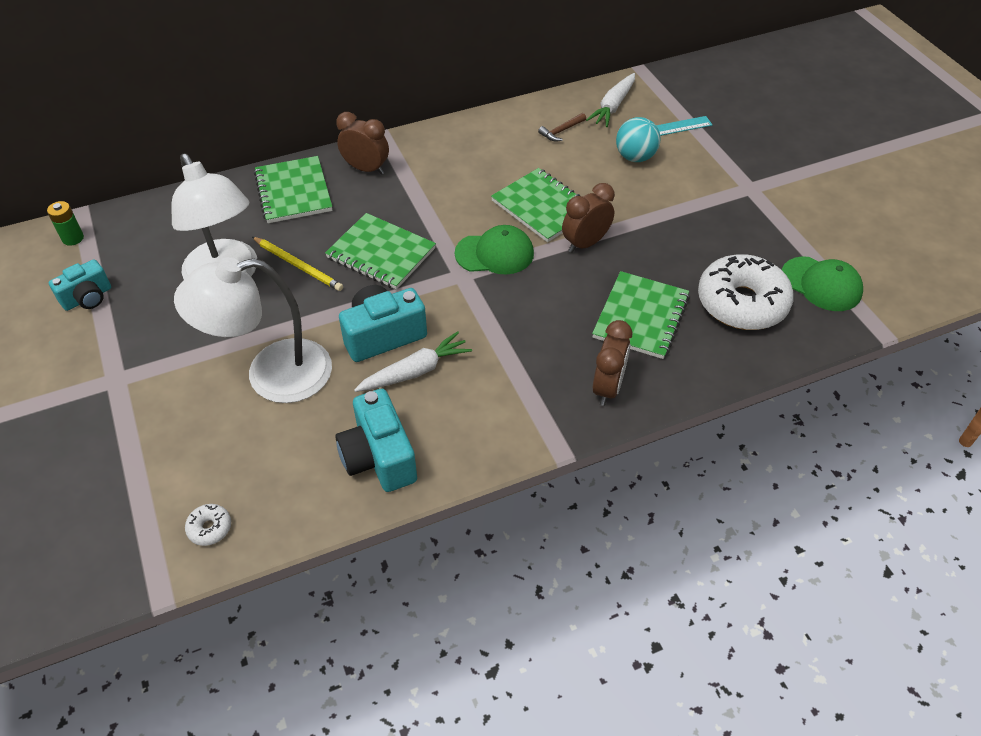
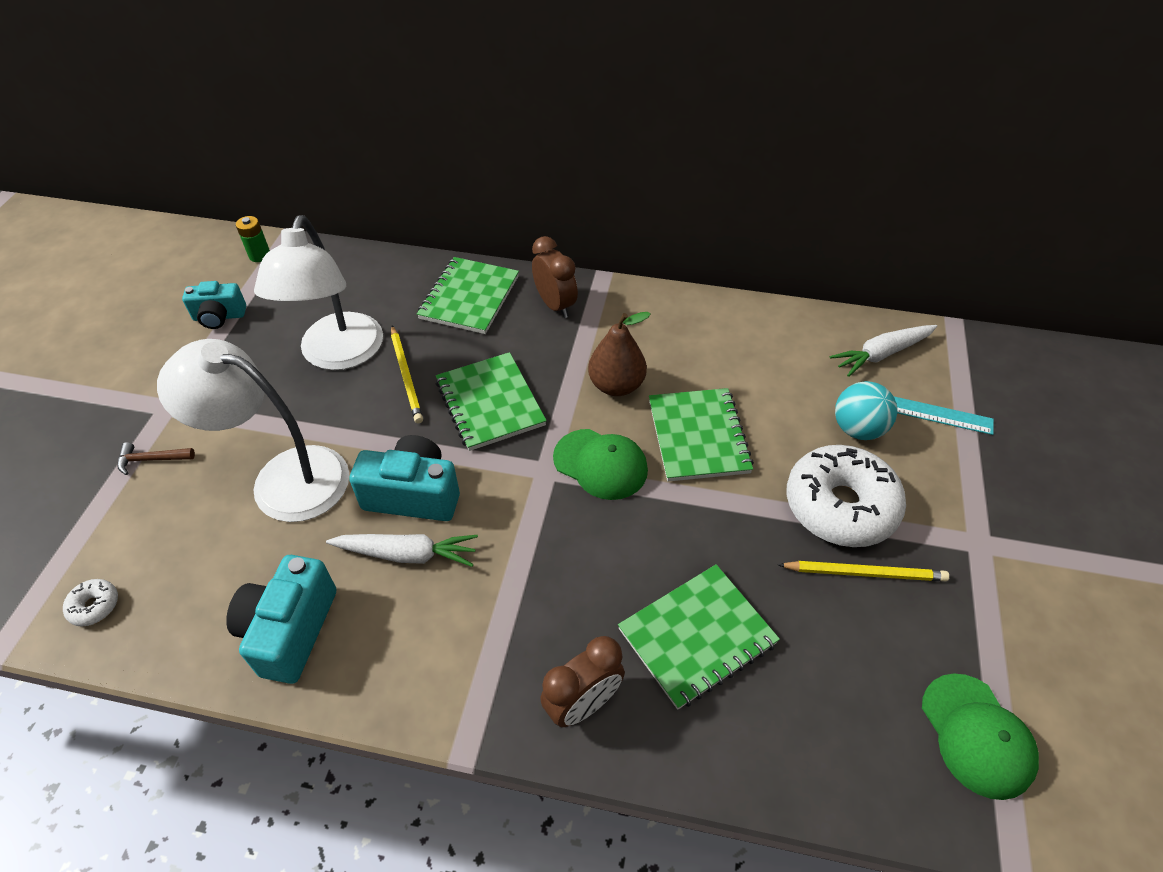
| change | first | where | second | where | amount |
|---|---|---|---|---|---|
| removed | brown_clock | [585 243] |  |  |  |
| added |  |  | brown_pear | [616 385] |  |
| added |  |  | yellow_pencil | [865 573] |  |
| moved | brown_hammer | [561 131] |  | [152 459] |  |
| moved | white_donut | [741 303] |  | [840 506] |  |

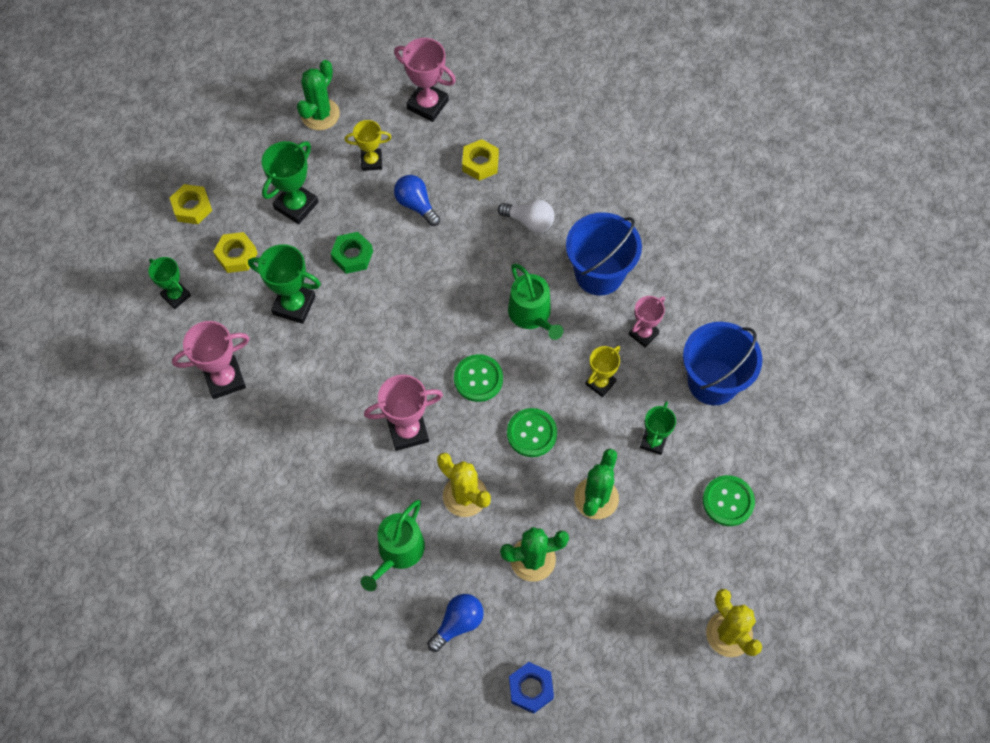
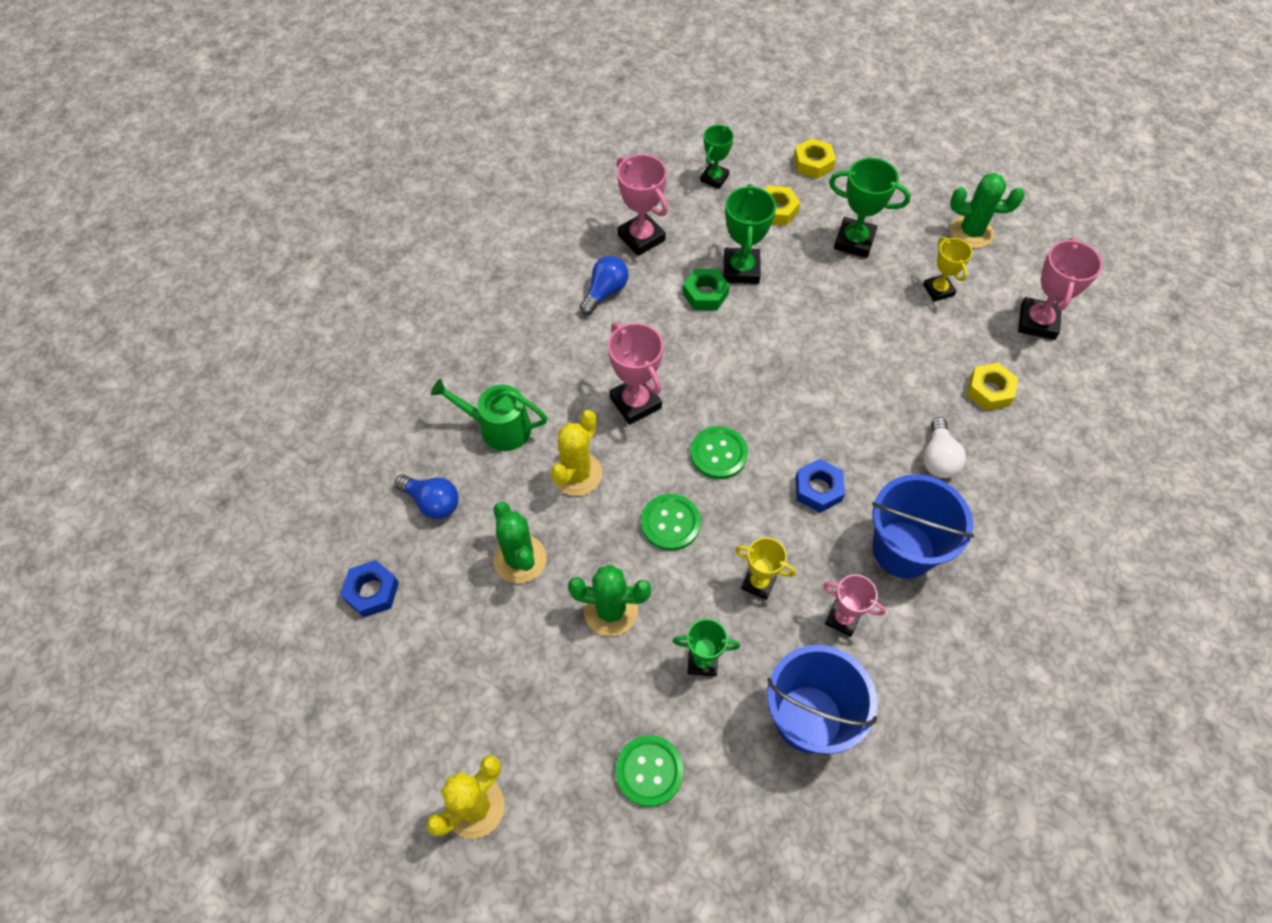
| change | first | where | second | where | amount |
|---|---|---|---|---|---|
| moved | green_nut | [352 256] |  | [705 294] |  |
| moved | blue_light_bulb | [416 205] |  | [605 292] |  |
| replaced | green_watering_can | [532 315] | blue_nut | [818 489] |  |

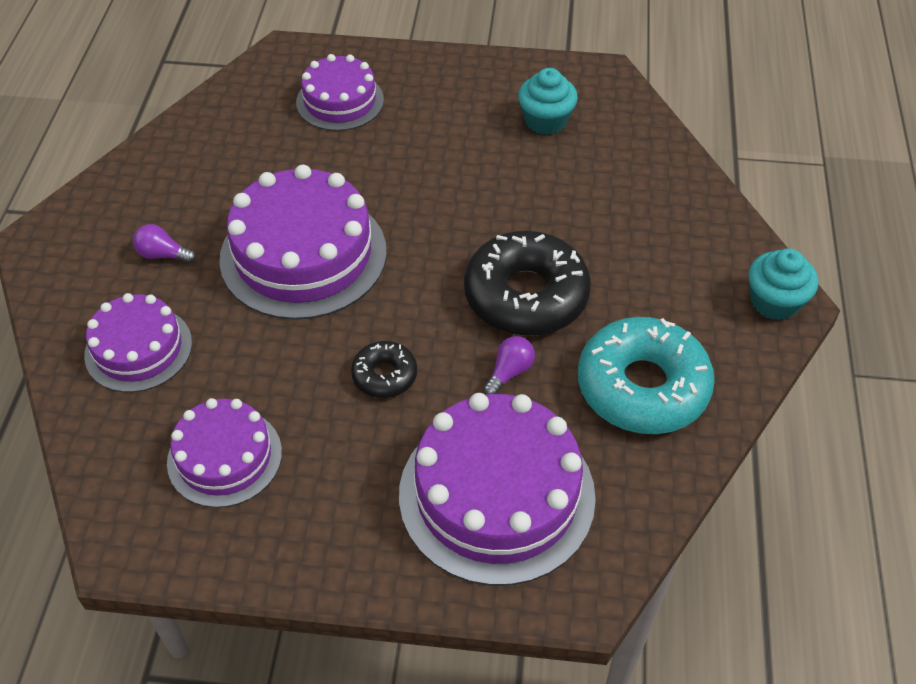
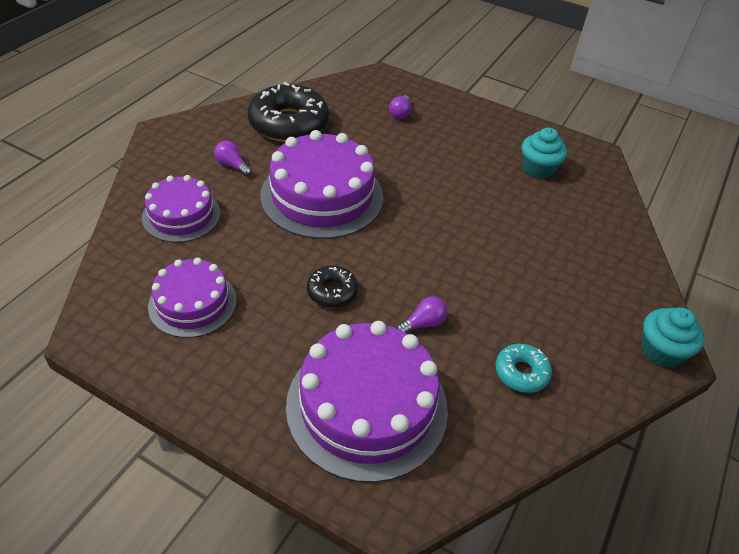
| change | first | where | second | where | amount |
|---|---|---|---|---|---|
| moved | black_donut | [526 295] |  | [288 124] |  |
| replaced | purple_cake | [340 101] | purple_light_bulb | [400 113] |  |
| resized | turquoise_donut | [642 387] |  | [521 373] | x0.50 |

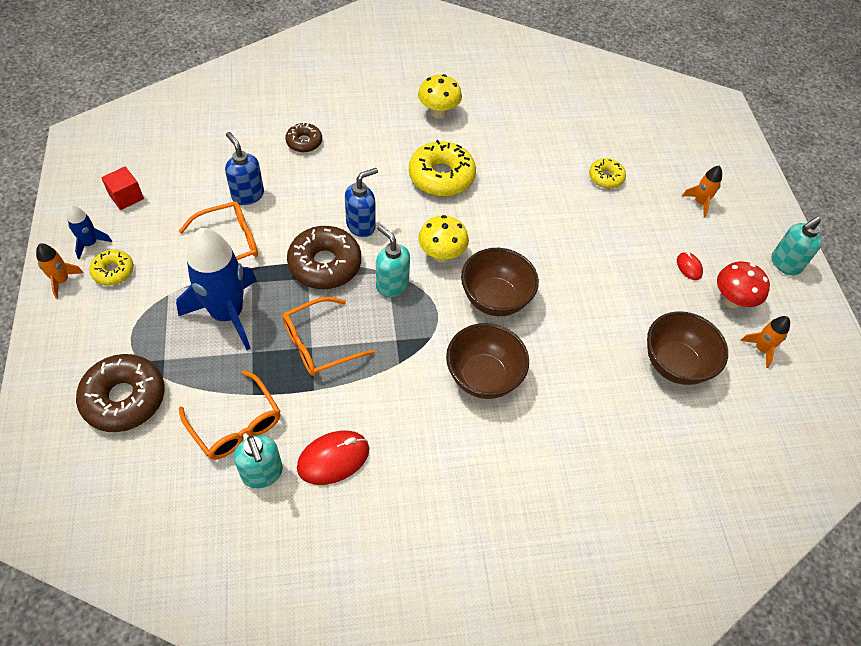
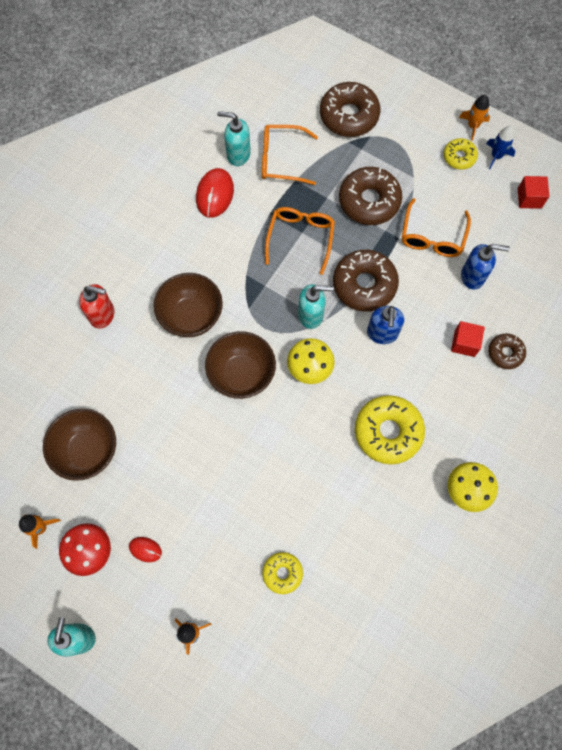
| change | first | where | second | where | amount |
|---|---|---|---|---|---|
| added |  |  | red_soap_dispenser | [102 315] |  |
| added |  |  | red_cube | [464 343] |  |
| replaced | blue_rocket | [227 314] | brown_donut | [369 201] |  |

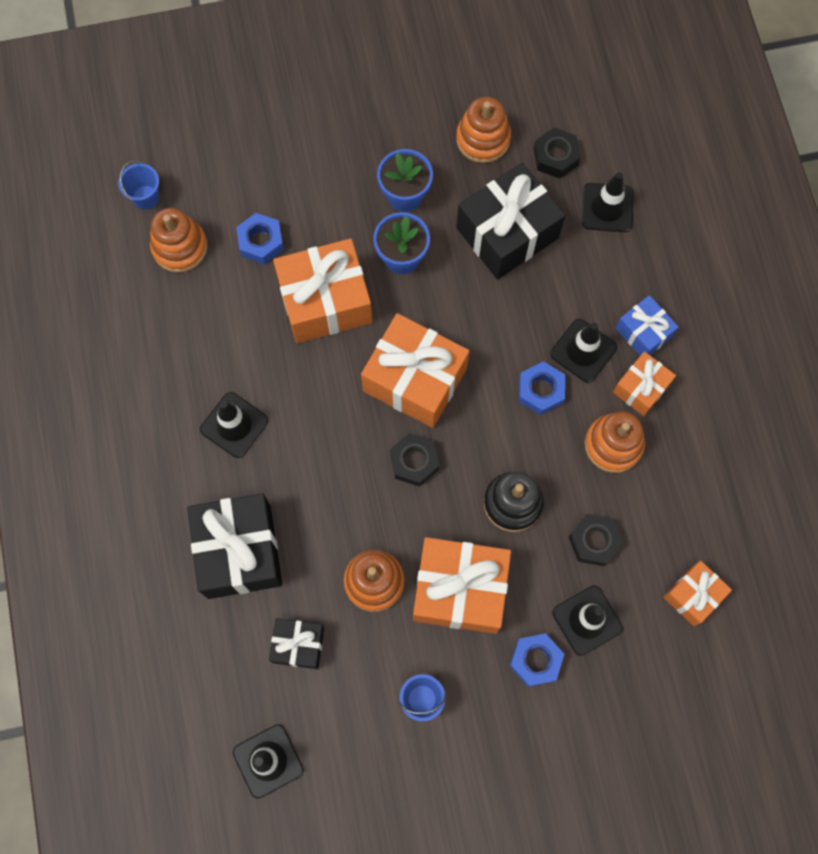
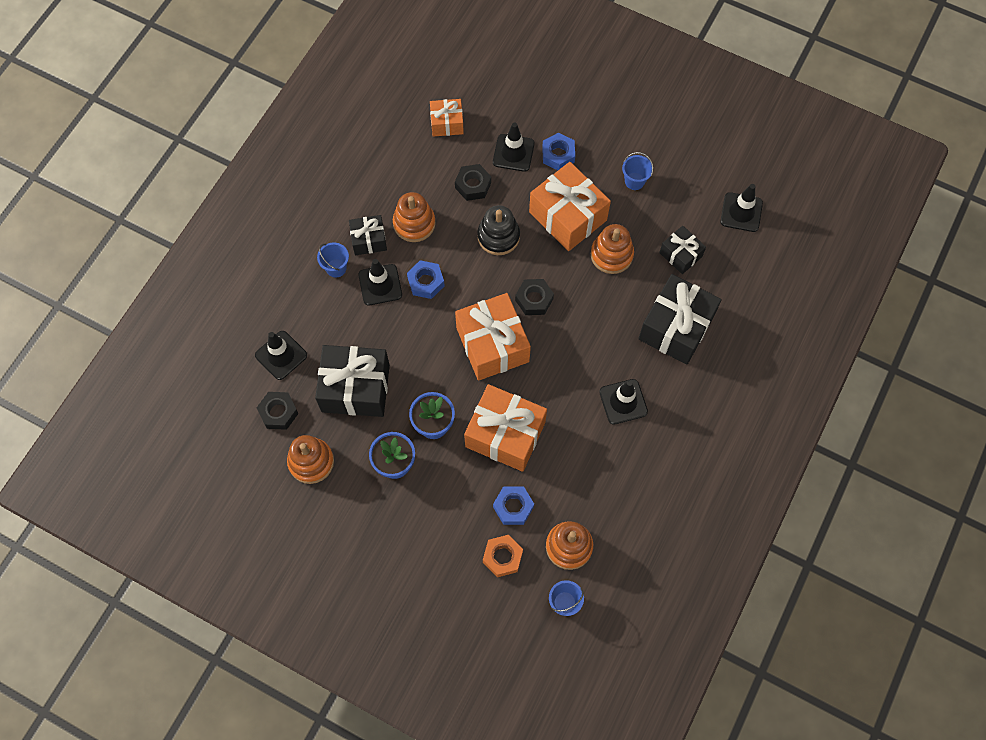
| change | first | where | second | where | amount |
|---|---|---|---|---|---|
| added |  |  | orange_nut | [502 557] |  |
| replaced | blue_gift | [643 332] | blue_bucket | [336 268] |  |
| recoloured | orange_gift | [641 388] | black_gift | [369 240] |  |

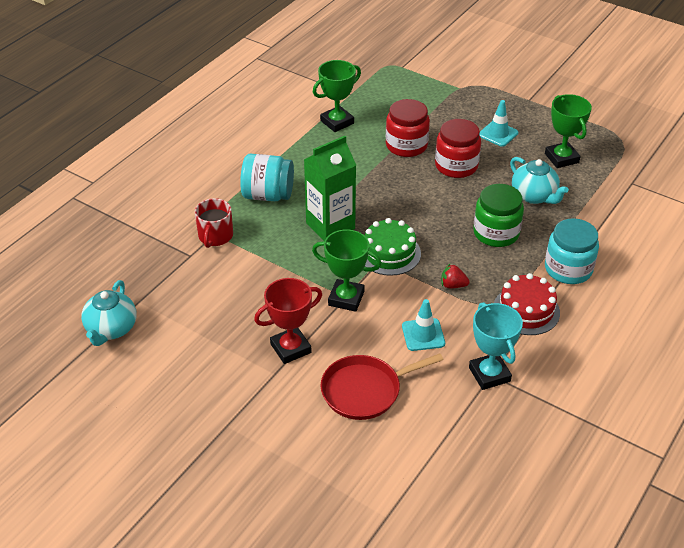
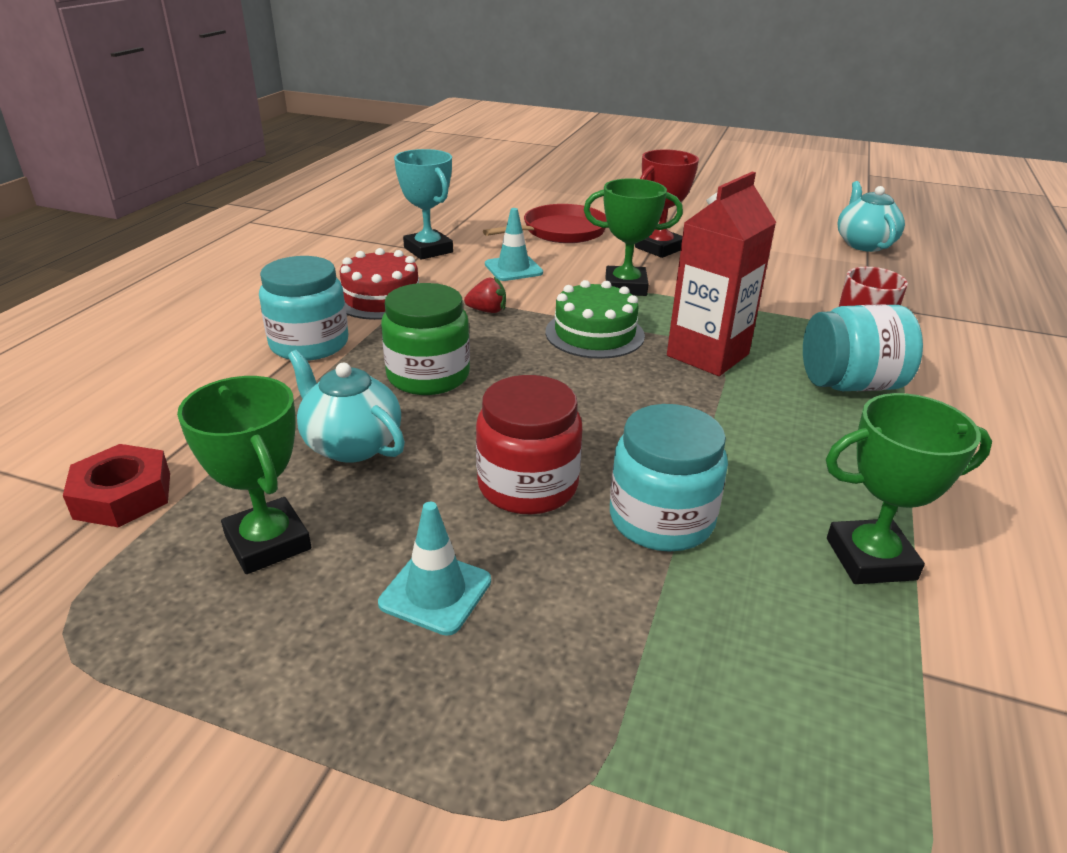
| change | first | where | second | where | amount |
|---|---|---|---|---|---|
| added |  |  | red_nut | [123 495] |  |
| recoloured | green_carton | [330 226] | red_carton | [707 355] |  |
| recoloured | red_jar | [406 145] | turquoise_jar | [661 519] |  |
| turned | green_trophy | [337 122] |  | [870 559] | 45 degrees clockwise |

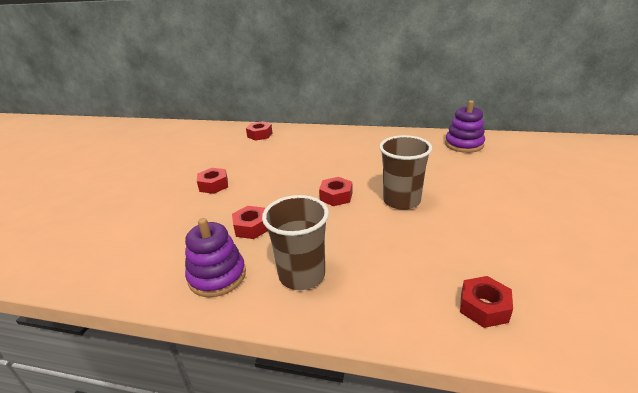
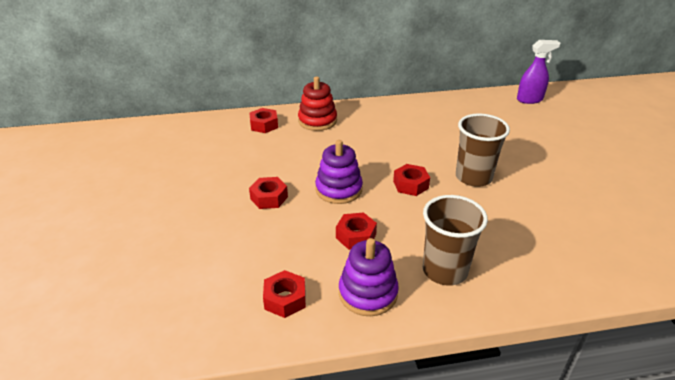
| change | first | where | second | where | amount |
|---|---|---|---|---|---|
| added |  |  | red_stacking_toy | [317 121] |  |
| added |  |  | purple_spray_bottle | [530 99] |  |
| moved | purple_stacking_toy | [464 144] |  | [338 189] |  |
| moved | red_nut | [484 307] |  | [285 299] |  |

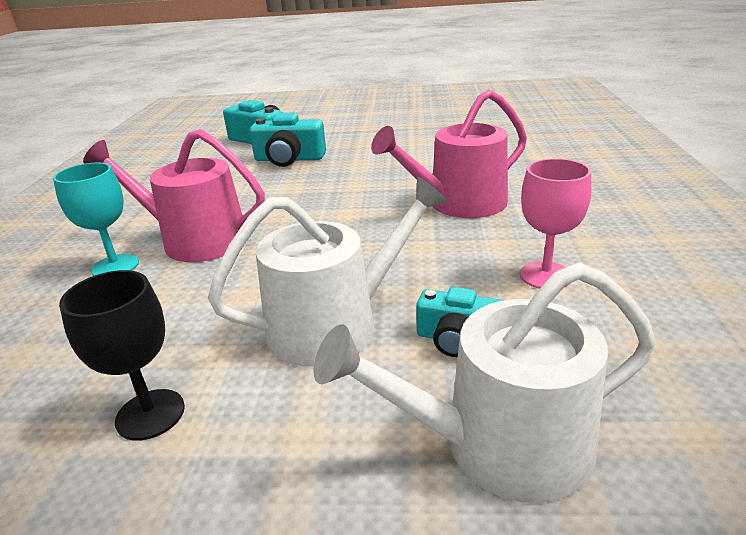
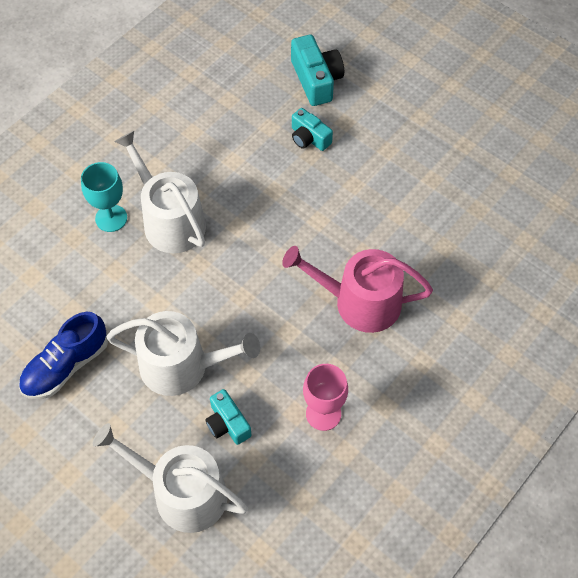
| change | first | where | second | where | amount |
|---|---|---|---|---|---|
| replaced | black_goblet | [150 414] | blue_shoe | [66 366] |  |
| recoloured | pink_watering_can | [195 240] | white_watering_can | [169 220] |  |
| resized | turquoise_camera | [289 159] |  | [309 138] | x0.64 |

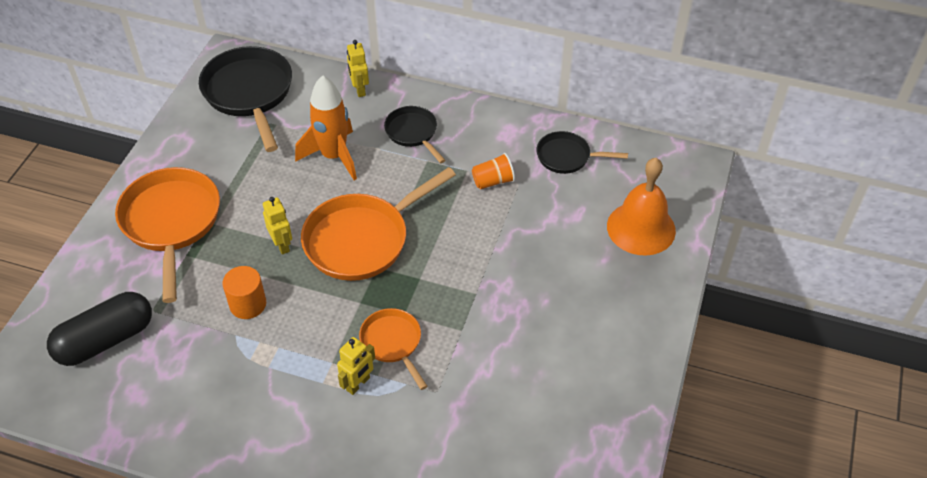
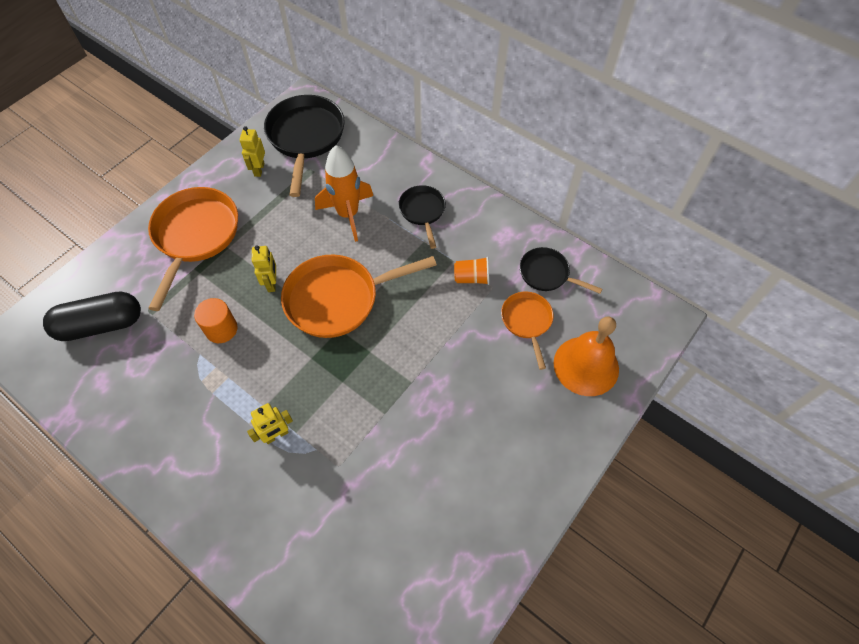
| change | first | where | second | where | amount |
|---|---|---|---|---|---|
| moved | yellow_robot | [359 89] |  | [259 169] |  |
| moved | orange_pan | [393 343] |  | [527 321] |  |

